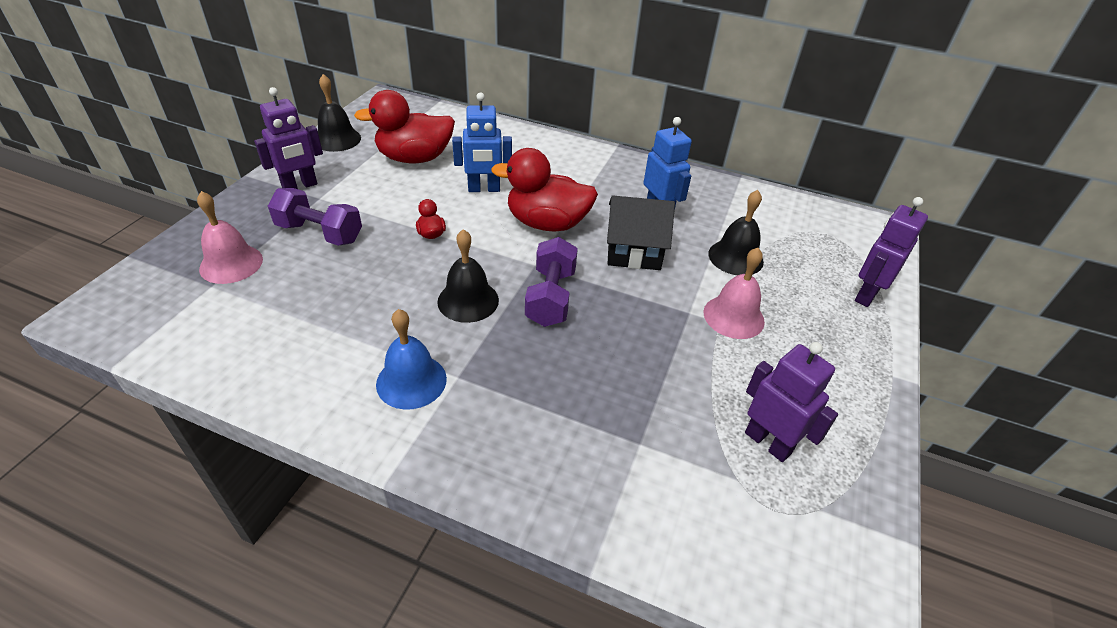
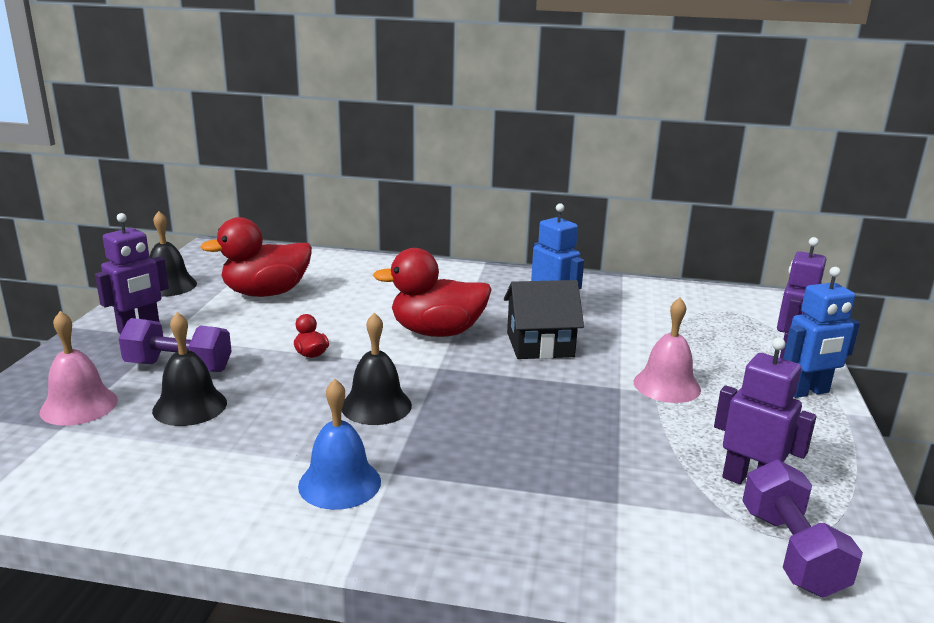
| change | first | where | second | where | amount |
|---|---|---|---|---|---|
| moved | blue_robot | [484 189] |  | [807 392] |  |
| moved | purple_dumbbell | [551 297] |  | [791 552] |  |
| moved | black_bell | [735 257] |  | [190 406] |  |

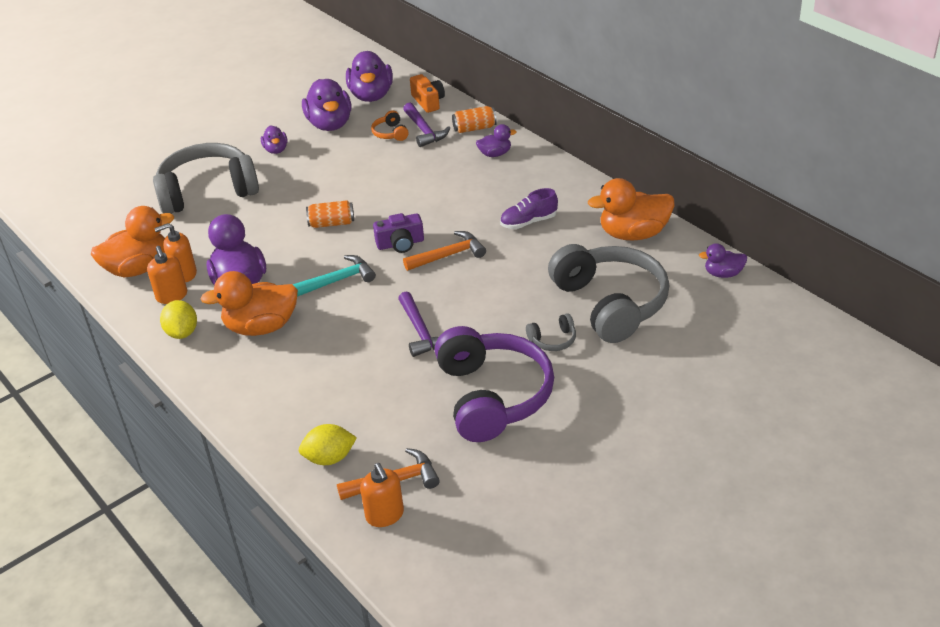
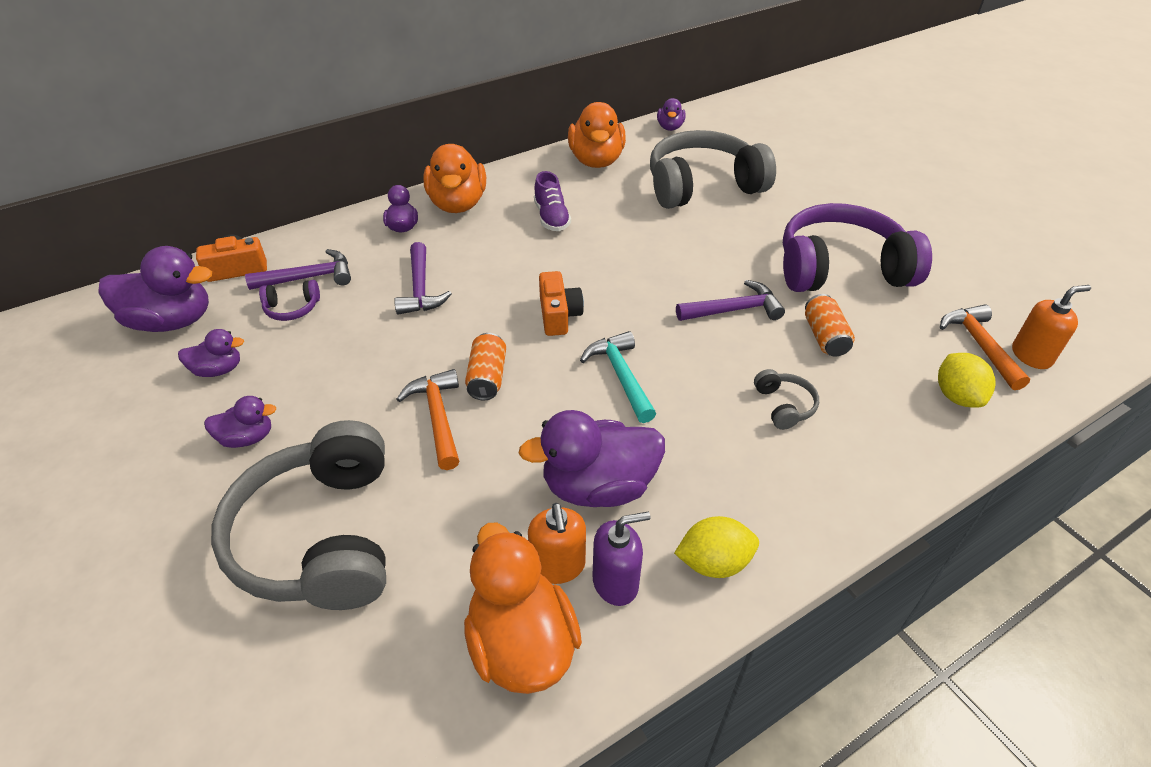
| change | first | where | second | where | amount |
|---|---|---|---|---|---|
| added |  |  | purple_hammer | [420 288] |  |
| moved | orange_duck | [261 327] |  | [458 204] |  |
| moved | orange_hammer | [448 255] |  | [438 417] |  |
| moved | orange_can | [474 128] |  | [824 337] |  |
| moved | grey_headphones | [553 340] |  | [784 406] |  |
| recoloured | orange_soap_dispenser | [172 296] | purple_soap_dispenser | [616 582] |  |
| recoloured | orange_headphones | [390 133] | purple_headphones | [292 308] |  |
| recoloured | purple_camera | [400 244] | orange_camera | [559 315] |  |
| resized | purple_duck | [330 124] |  | [218 370] | x0.53 |

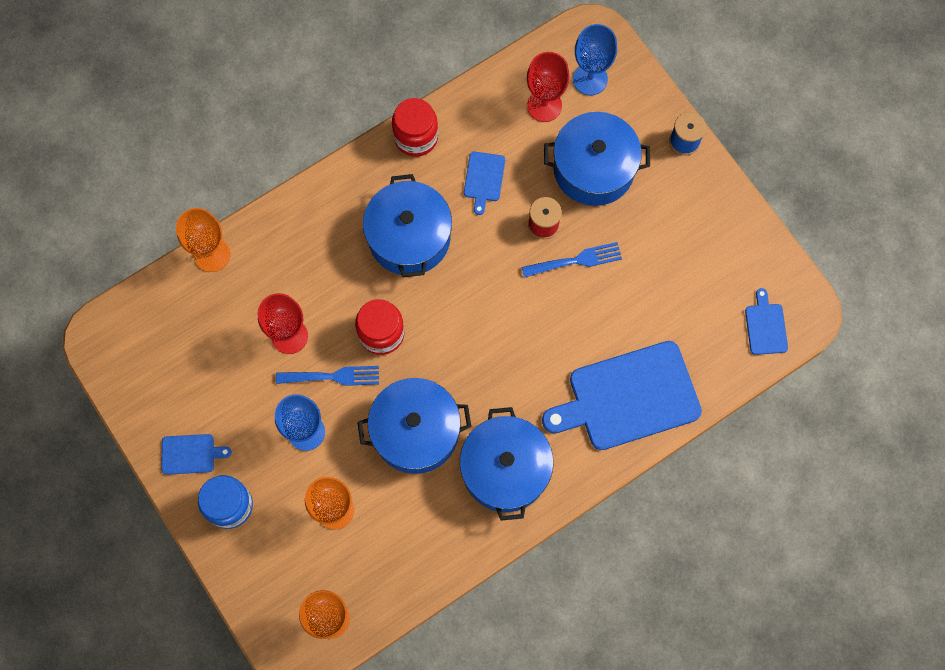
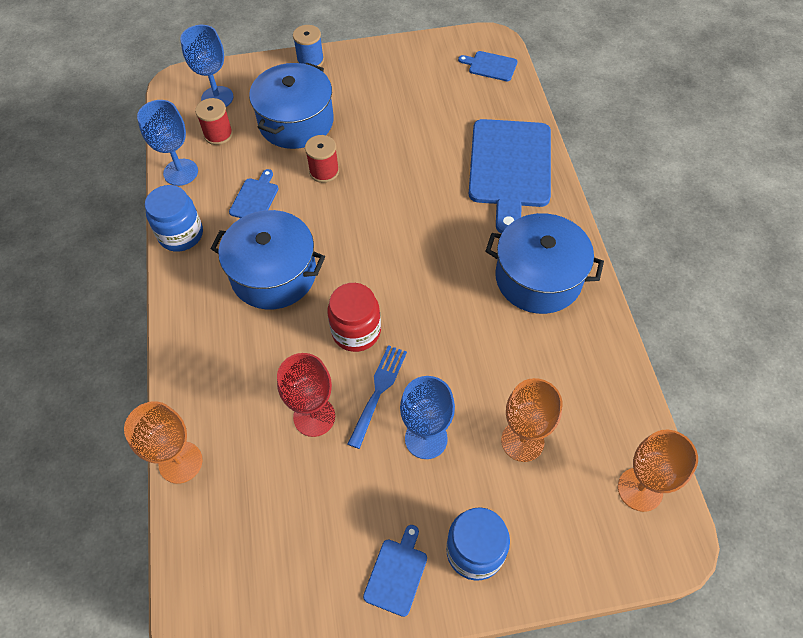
| change | first | where | second | where | amount |
|---|---|---|---|---|---|
| removed | blue_pot | [415 431] |  |  |  |
| removed | blue_fork | [575 260] |  |  |  |
| added |  |  | blue_goblet | [180 172] |  |
| replaced | red_goblet | [544 105] | red_spool | [218 134] |  |
| recoloured | red_jar | [416 137] | blue_jar | [181 234] |  |
| turned | blue_cutting_board | [484 179] |  | [255 198] | 105 degrees counterclockwise |

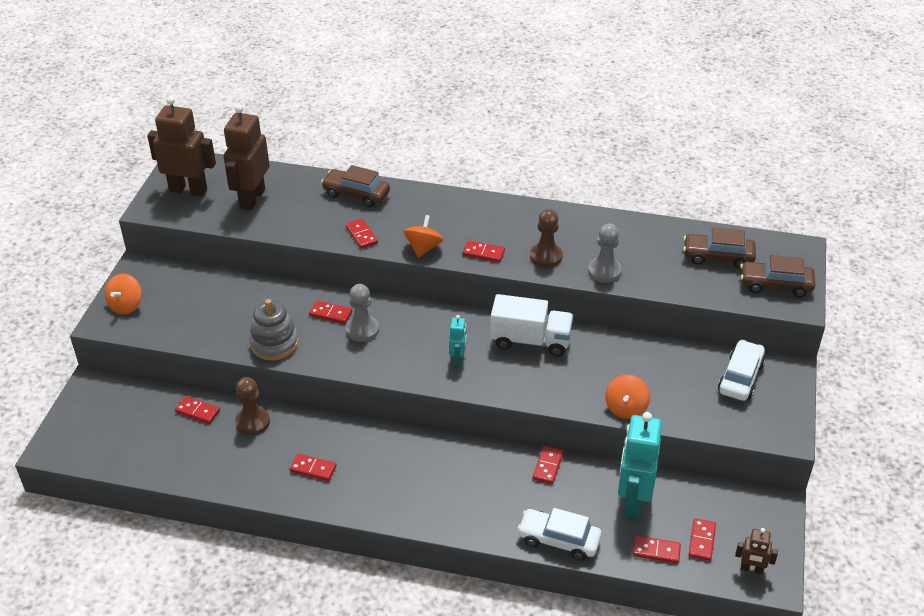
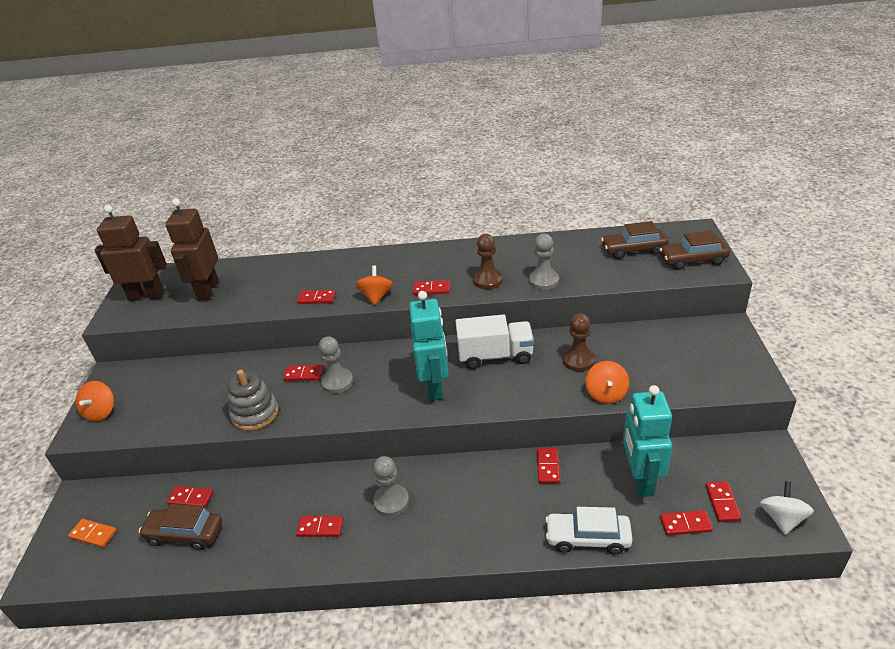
| change | first | where | second | where | amount |
|---|---|---|---|---|---|
| removed | white_car | [740 378] |  |  |  |
| added |  |  | orange_domino | [93 534] |  |
| added |  |  | grey_pawn | [391 501] |  |
| moved | brown_pawn | [253 422] |  | [578 360] |  |
| moved | brown_car | [356 194] |  | [185 534] |  |
| replaced | brown_robot | [751 569] | white_spinning_top | [782 518] |  |
| turned | red_domino | [361 235] |  | [316 298] | 45 degrees counterclockwise |
| resized | turquoise_robot | [458 358] |  | [435 386] | x2.06 |

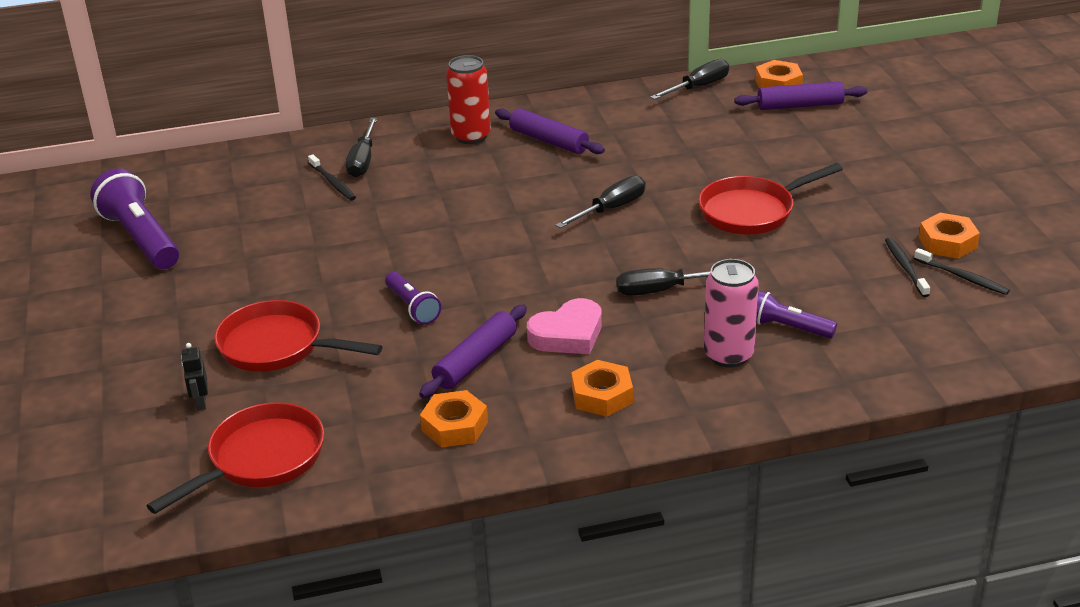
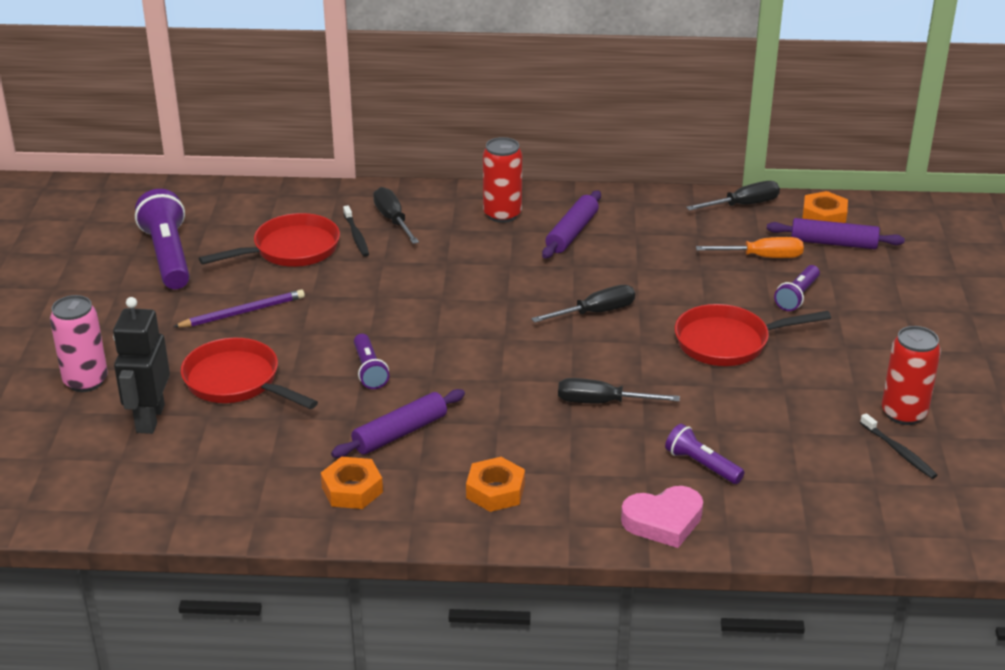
| change | first | where | second | where | amount |
|---|---|---|---|---|---|
| removed | black_toothbrush | [905 267] |  |  |  |
| added |  |  | purple_pencil | [242 312] |  |
| added |  |  | orange_screwdriver | [762 257] |  |
| added |  |  | purple_flashlight | [797 296] |  |
| moved | red_pan | [261 459] |  | [291 249] |  |
| moved | pink_heart | [568 334] |  | [663 521] |  |
| moved | pink_can | [728 355] |  | [86 381] |  |
| replaced | orange_nut | [947 242] | red_can | [903 413] |  |
| turned | black_screwdriver | [363 161] |  | [393 220] | 135 degrees clockwise |
| turned | purple_rolling_pin | [549 141] |  | [572 233] | 60 degrees clockwise |
| resized | black_robot | [200 402] |  | [149 418] | x2.17 |

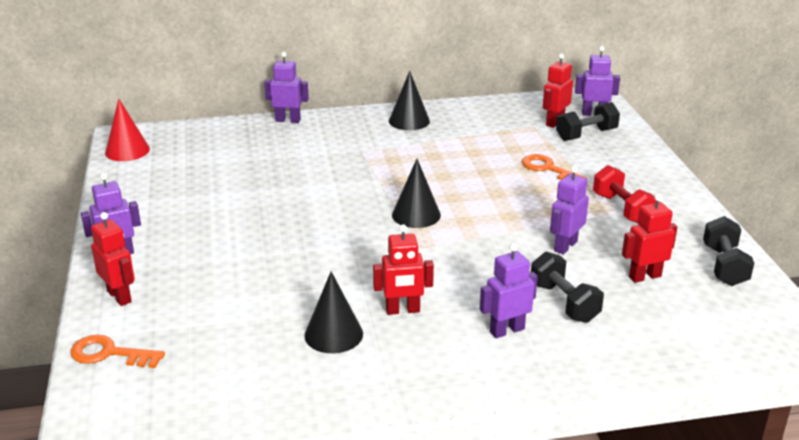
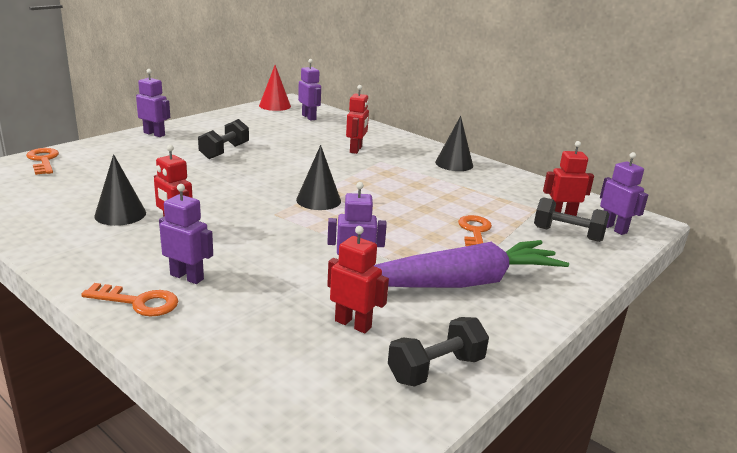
| change | first | where | second | where | amount |
|---|---|---|---|---|---|
| added |  |  | orange_key | [138 302] |  |
| moved | red_robot | [119 296] |  | [356 149] |  |
| moved | purple_robot | [288 120] |  | [309 117] |  |
| moved | black_dumbbell | [564 302] |  | [224 151] |  |
| replaced | red_dumbbell | [622 209] | purple_carrot | [461 283] |  |

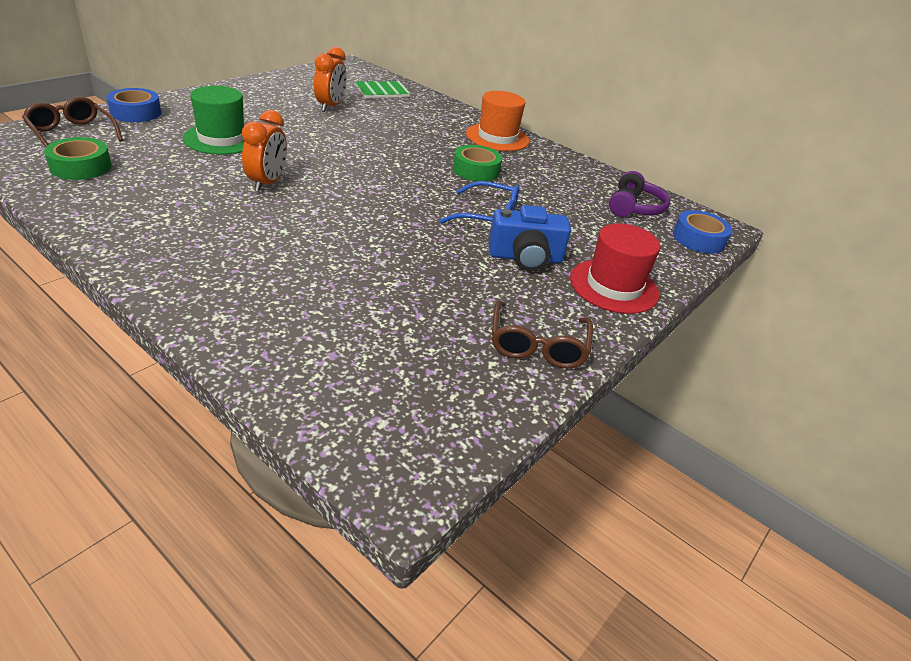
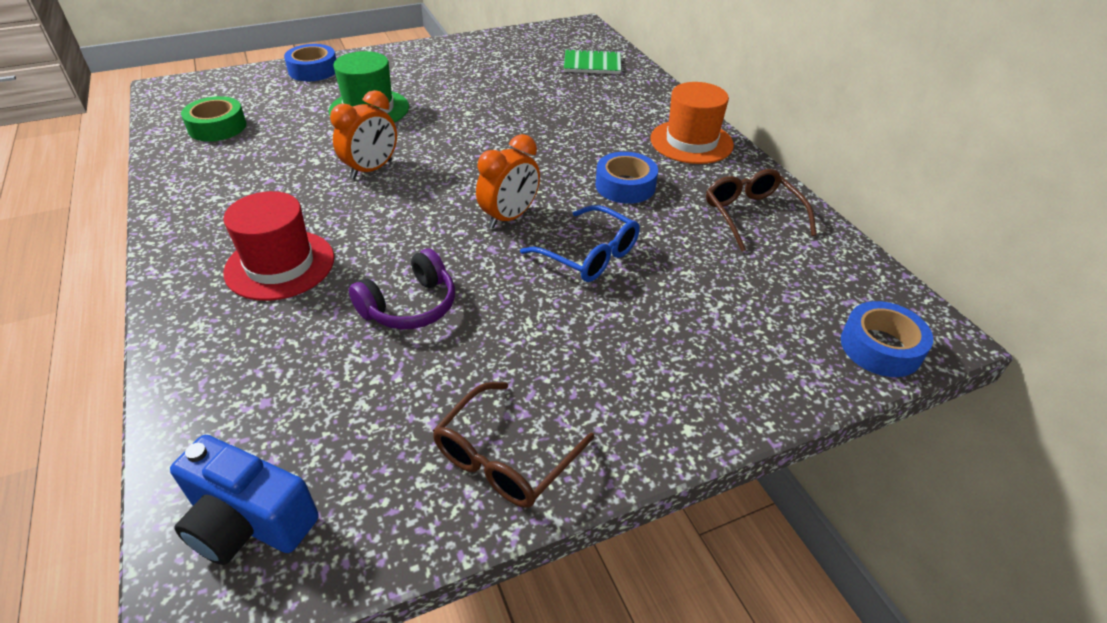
| change | first | where | second | where | amount |
|---|---|---|---|---|---|
| moved | brown_glasses | [72 134] |  | [751 215] |  |
| moved | orange_clock | [330 106] |  | [509 217] |  |
| moved | blue_camera | [525 258] |  | [248 521] |  |
| moved | red_hat | [613 286] |  | [280 265] |  |
| moved | purple_headphones | [634 207] |  | [410 306] |  |
| recoloured | green_tape | [476 170] | blue_tape | [625 186] |  |

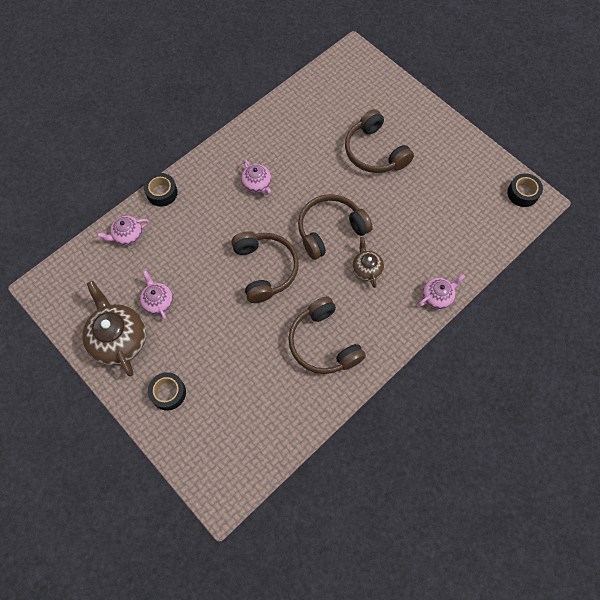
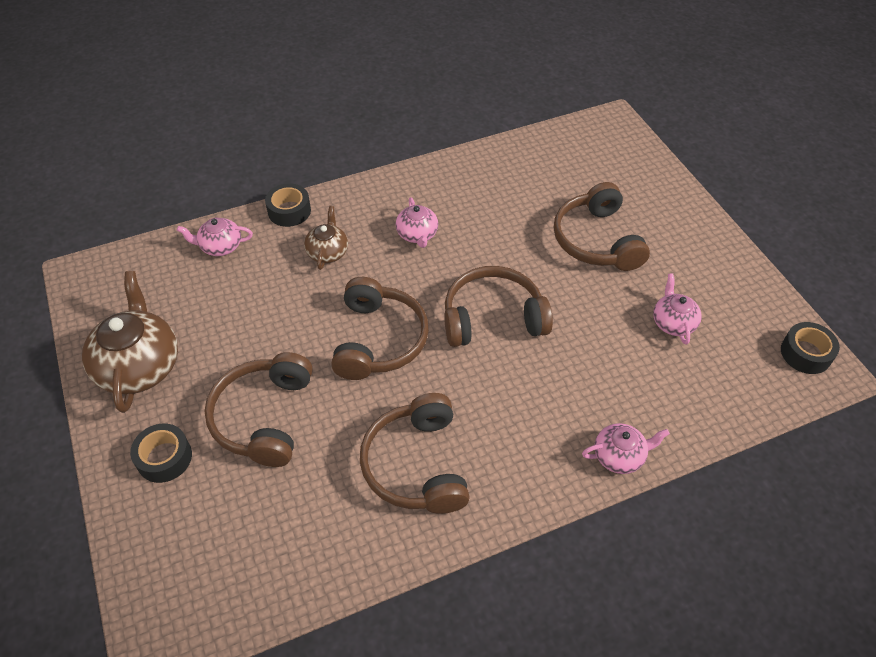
| change | first | where | second | where | amount |
|---|---|---|---|---|---|
| added |  |  | brown_headphones | [263 417] |  |
| moved | pink_teapot | [158 301] |  | [673 322] |  |
| moved | brown_teapot | [366 269] |  | [328 252] |  |

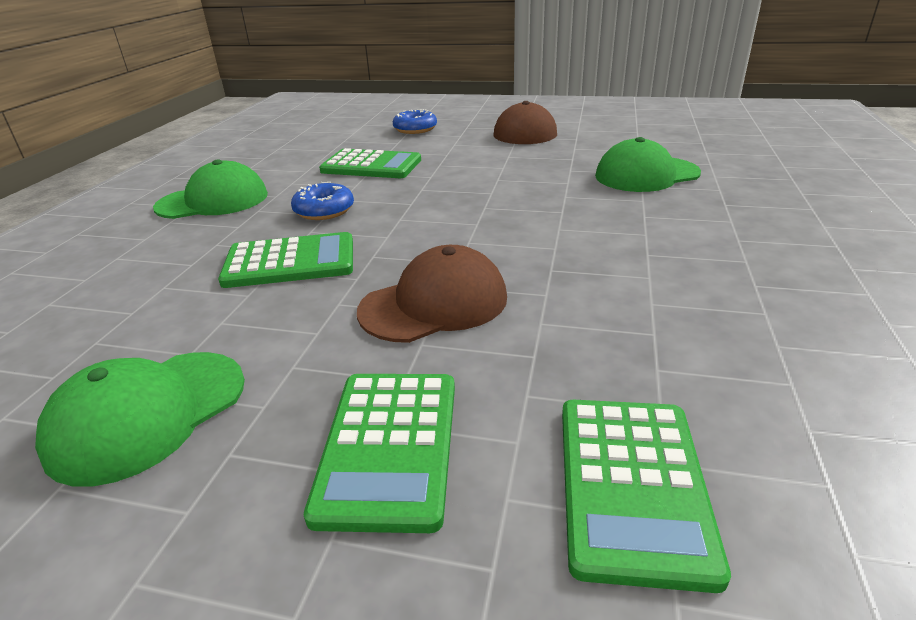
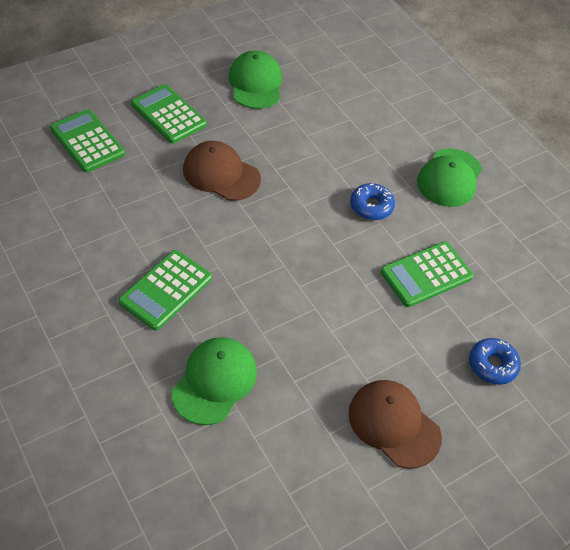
| change | first | where | second | where | amount |
|---|---|---|---|---|---|
| moved | green_calculator | [290 262] |  | [166 290] |  |
| turned | brown_cap | [434 304] |  | [221 174] | 105 degrees clockwise |

